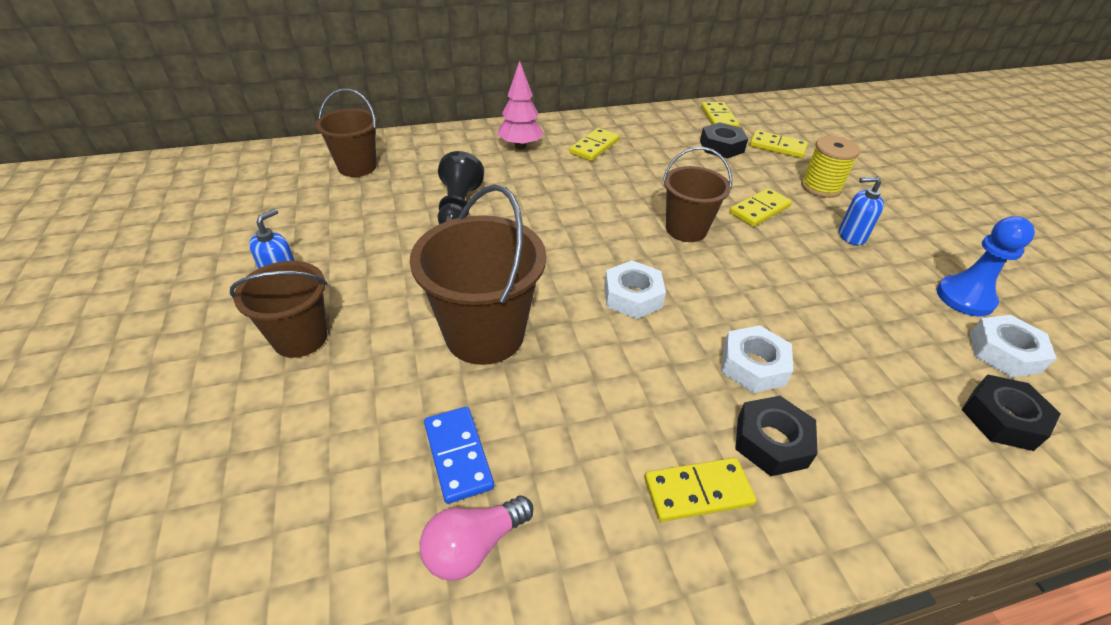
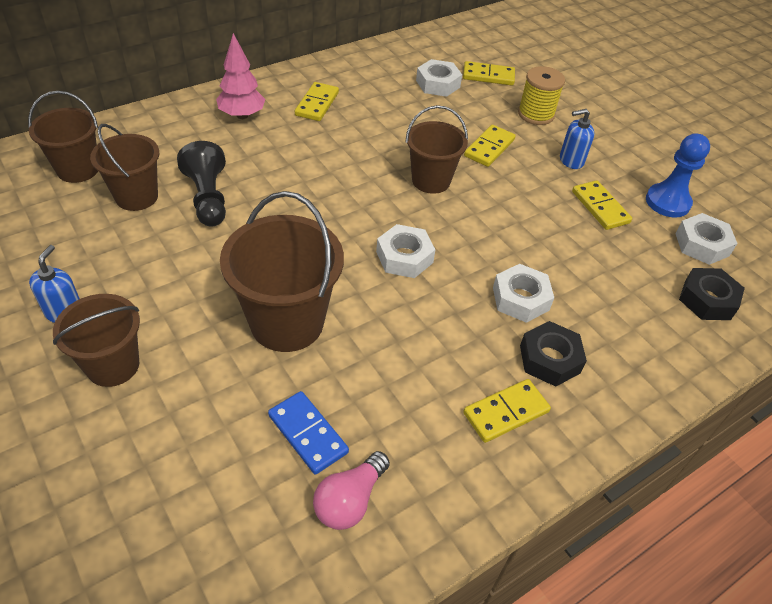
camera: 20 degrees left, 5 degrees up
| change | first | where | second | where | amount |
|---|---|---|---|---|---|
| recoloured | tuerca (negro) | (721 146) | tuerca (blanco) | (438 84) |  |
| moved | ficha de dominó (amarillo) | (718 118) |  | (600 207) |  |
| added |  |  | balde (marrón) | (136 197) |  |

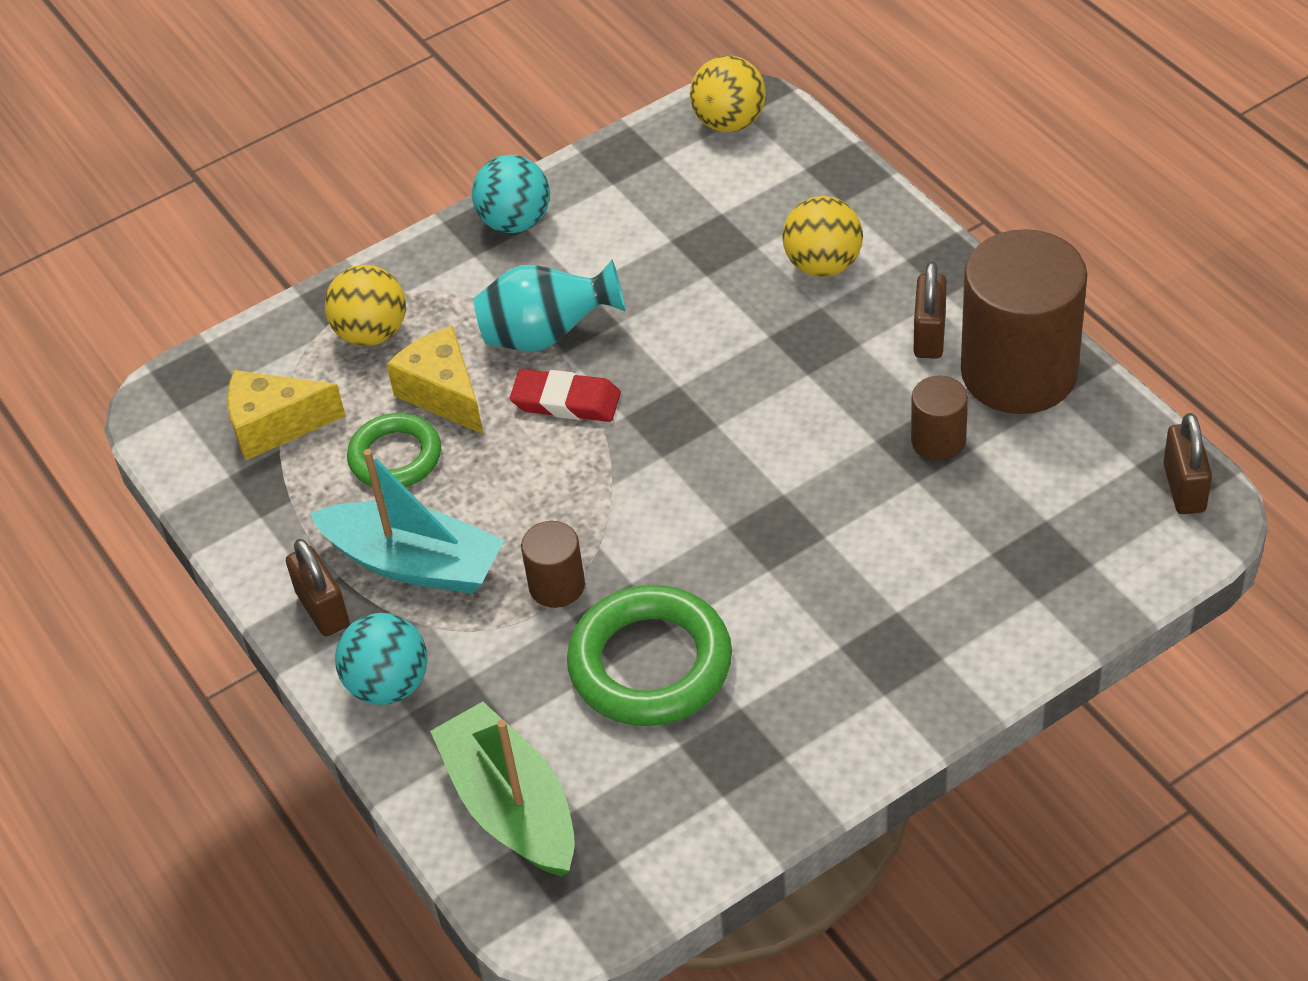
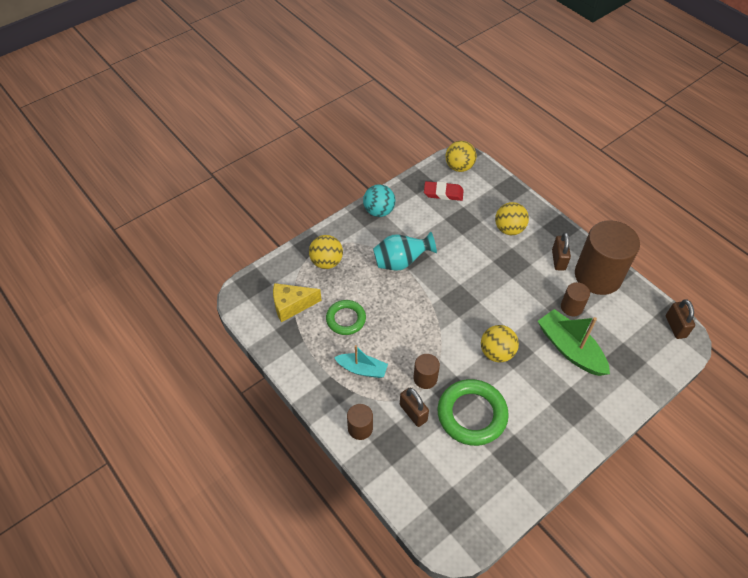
camera: 10 degrees left, 5 degrees up
| change | first | where | second | where | amount |
|---|---|---|---|---|---|
| moved | candado (marrón) | (323 609) |  | (413 413) |  |
| resized | barco (turquesa) | (414 563) |  | (362 369) | x0.62 |
| replaced | pelota (turquesa) | (388 685) | cilindro (marrón) | (360 428) |  |
| removed | queso (amarillo) | (443 394) |  |  |  |
| moved | barco (verde) | (511 806) |  | (570 349) |  |
| moved | goma de borrar (rojo) | (566 401) |  | (443 193) |  |
| added |  |  | pelota (amarillo) | (496 352) |  |

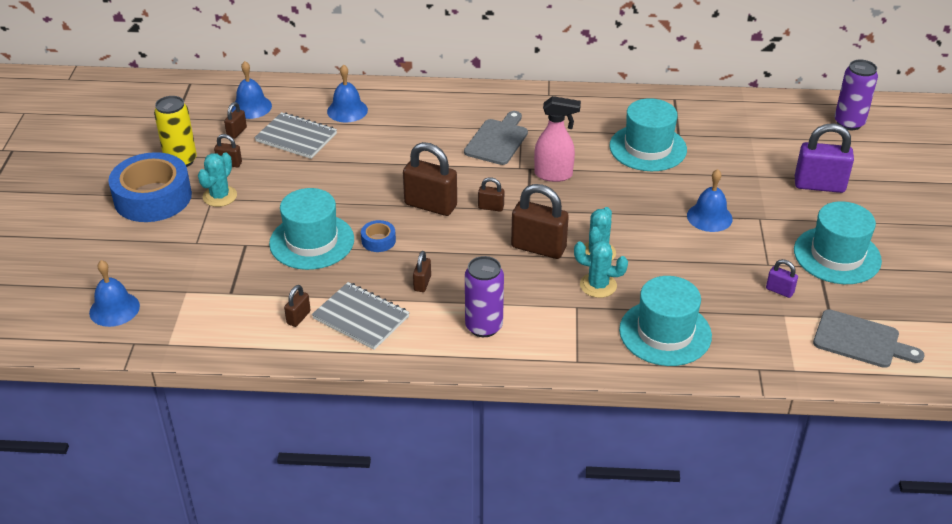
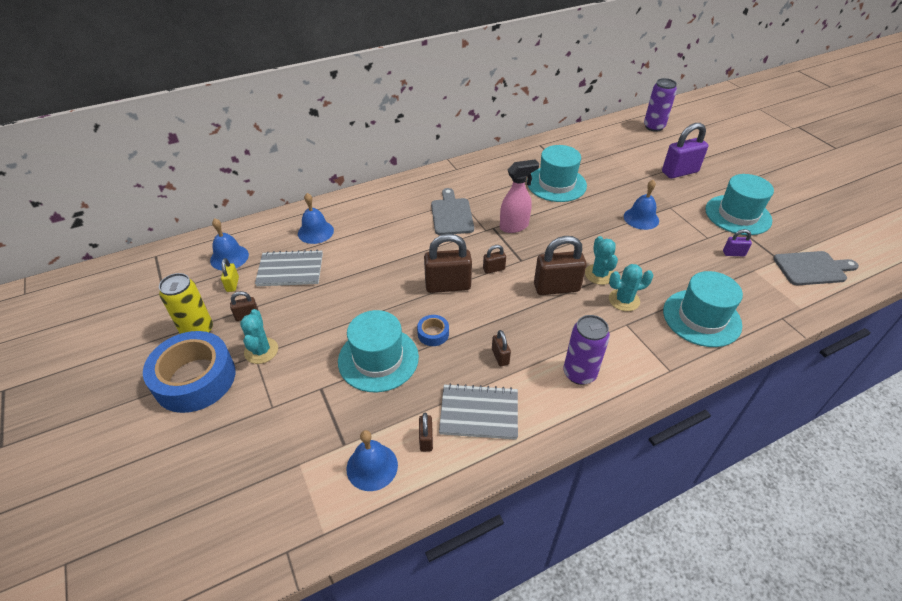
camera: 30 degrees left, 5 degrees up
| change | first | where | second | where | amount |
|---|---|---|---|---|---|
| moved | campana (azul) | (114 309) |  | (372 466) |  |
| recoloured | candado (marrón) | (236 132) | candado (amarillo) | (232 284) |  |

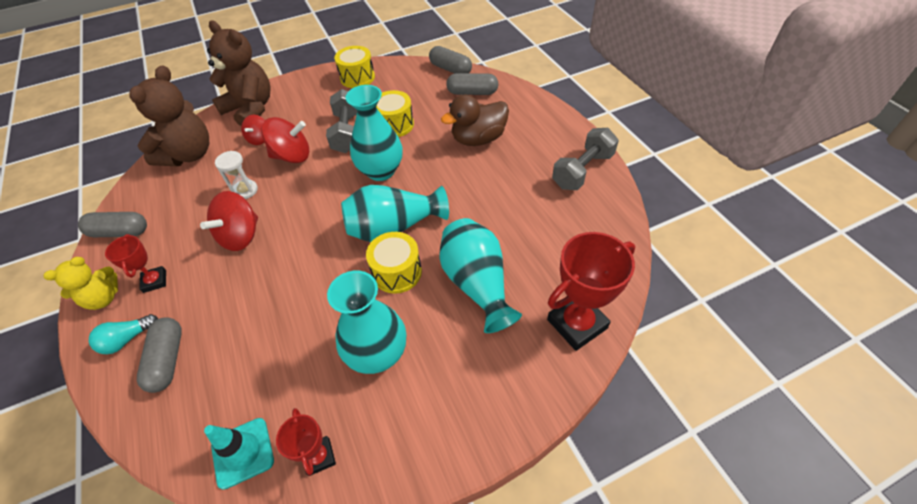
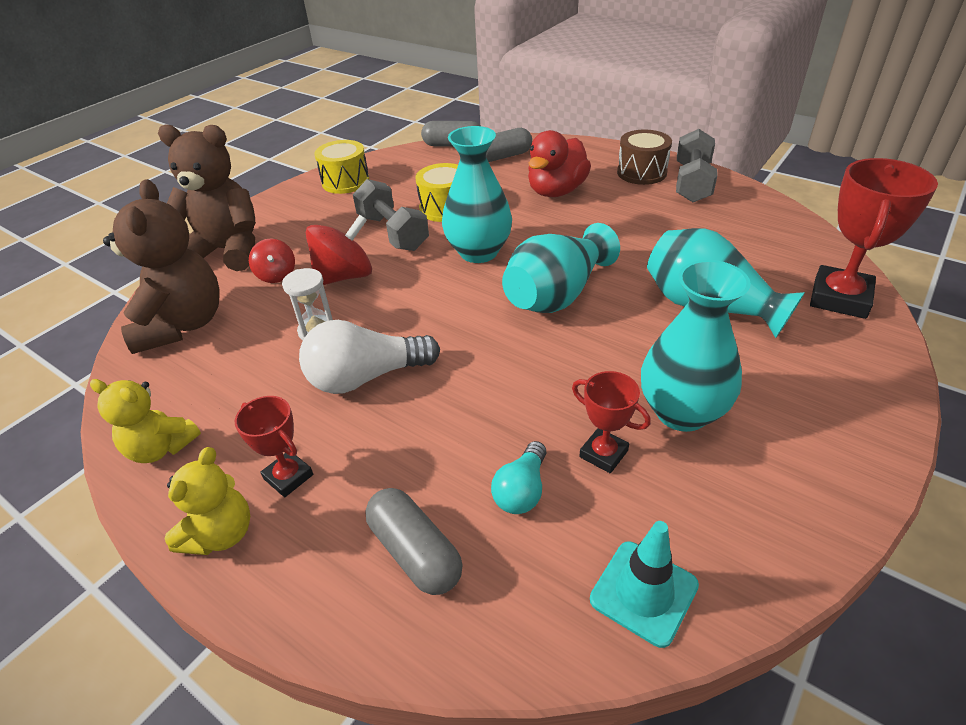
camera: 30 degrees left, 10 degrees down
| change | first | where | second | where | amount |
|---|---|---|---|---|---|
| replaced | cápsula (gris) | (120 232) | osito (amarillo) | (161 448) |  |
| moved | bombilla (turquesa) | (127 339) |  | (522 490) |  |
| replaced | peonza (rojo) | (241 236) | bombilla (blanco) | (366 377) |  |
| moved | trofeo (rojo) | (319 457) |  | (603 454) |  |
| removed | tambor (amarillo) | (397 272) |  |  |  |
| recoloured | pato (marrón) | (478 139) | pato (rojo) | (556 191) |  |
| added |  |  | tambor (marrón) | (641 172) |  |

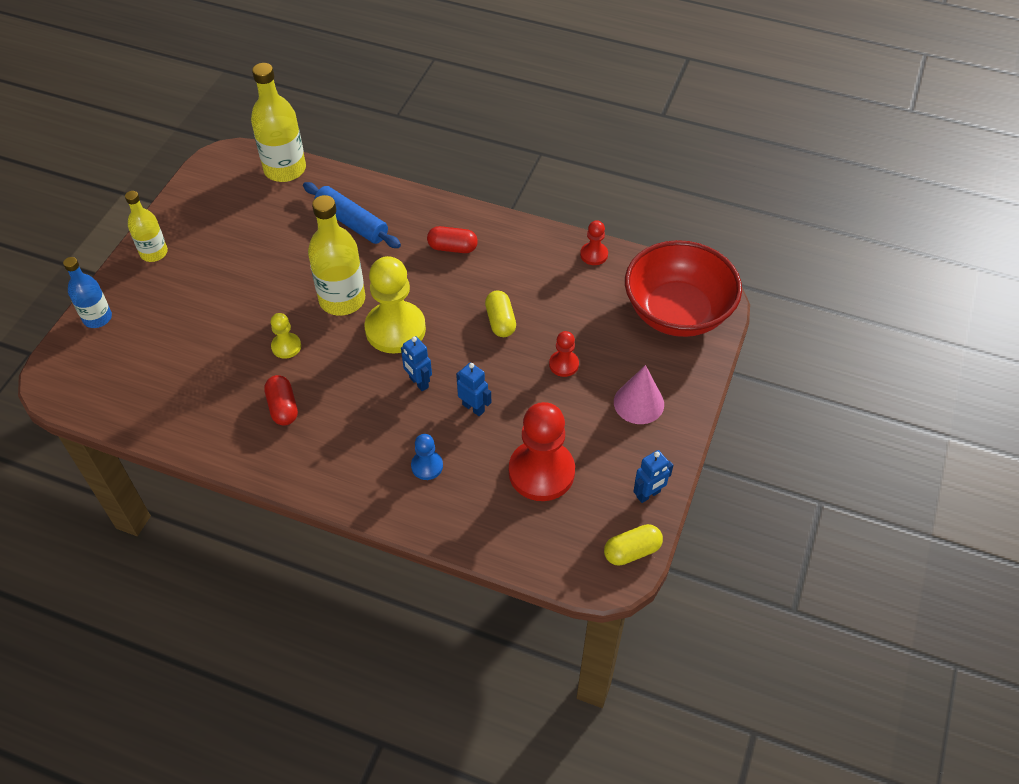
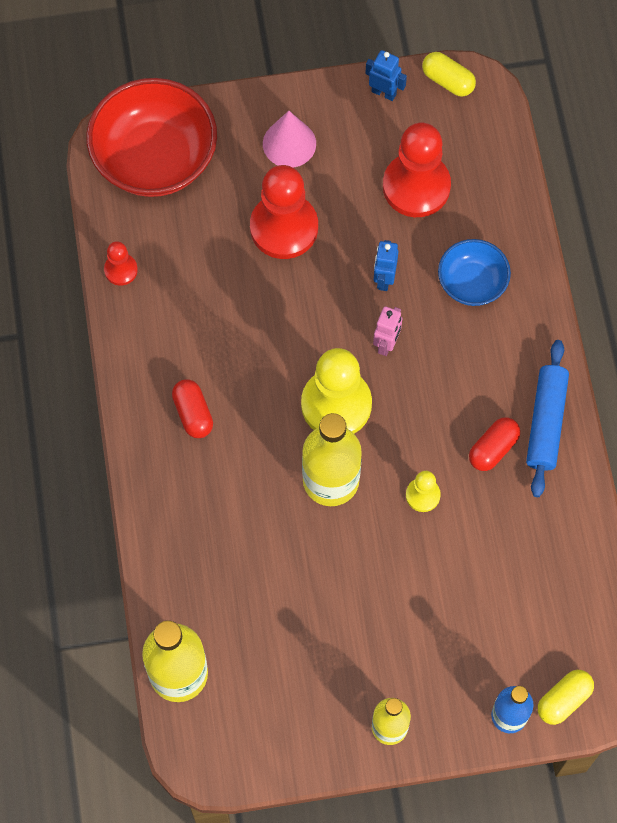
camera: 120 degrees left, 15 degrees up
| change | first | where | second | where | amount |
|---|---|---|---|---|---|
| moved | rodillo (azul) | (352 222) |  | (546 422) |  |
| recoloured | robot (azul) | (418 382) | robot (rosa) | (386 344) |  |
| replaced | peón (azul) | (427 466) | cuenco (azul) | (472 283) |  |
| moved | cápsula (amarillo) | (500 321) |  | (563 700) |  |
| resized | peón (rojo) | (563 364) |  | (284 228) | x2.07 |

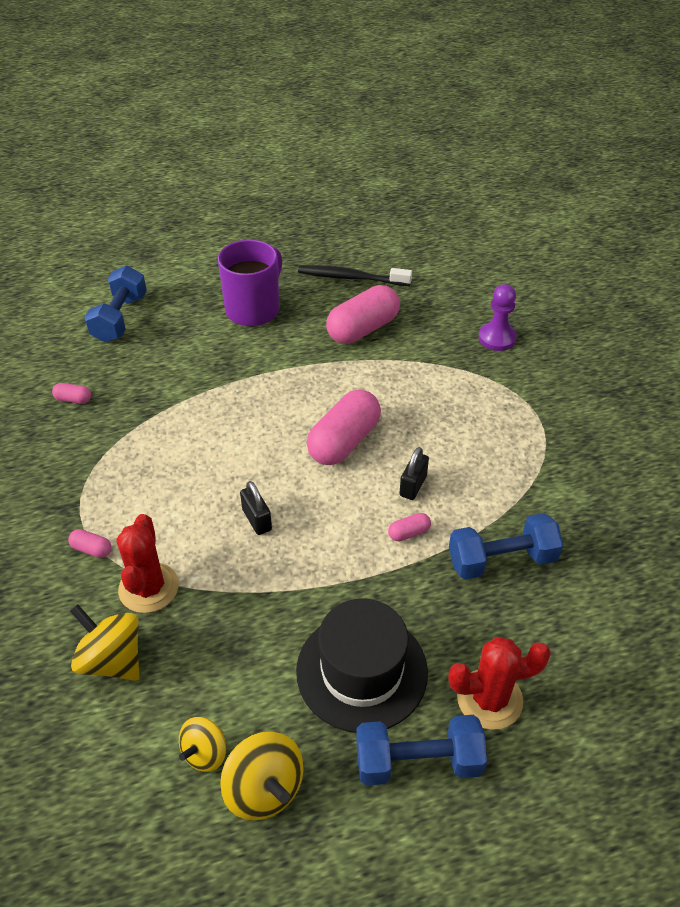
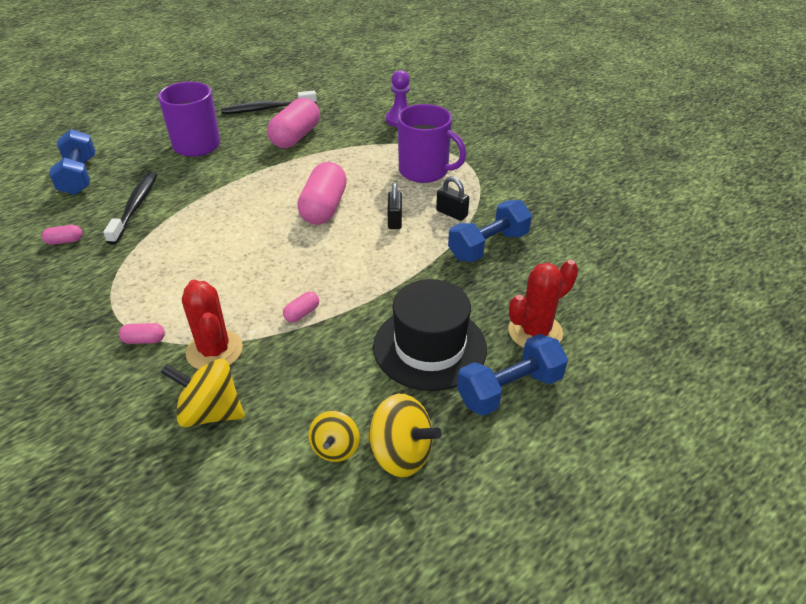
camera: 25 degrees left, 5 degrees down
| change | first | where | second | where | amount |
|---|---|---|---|---|---|
| moved | candado (negro) | (257 520) |  | (451 213) |  |
| moved | cápsula (rosa) | (409 533) |  | (302 313) |  |
| added |  |  | cepillo de dientes (negro) | (135 207) |  |
| added |  |  | taza (morado) | (425 171) |  |

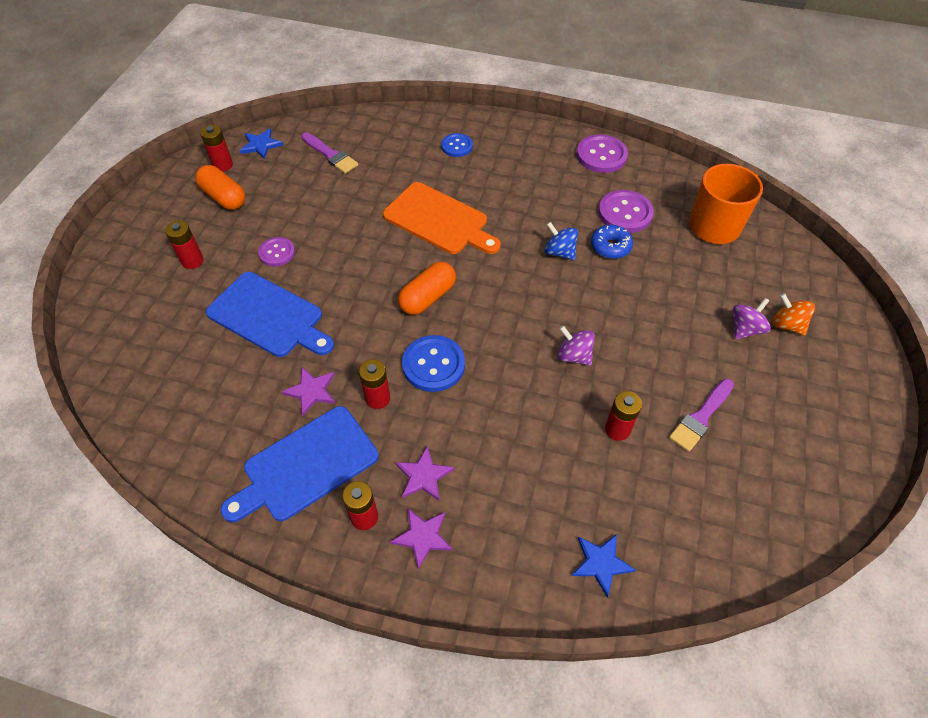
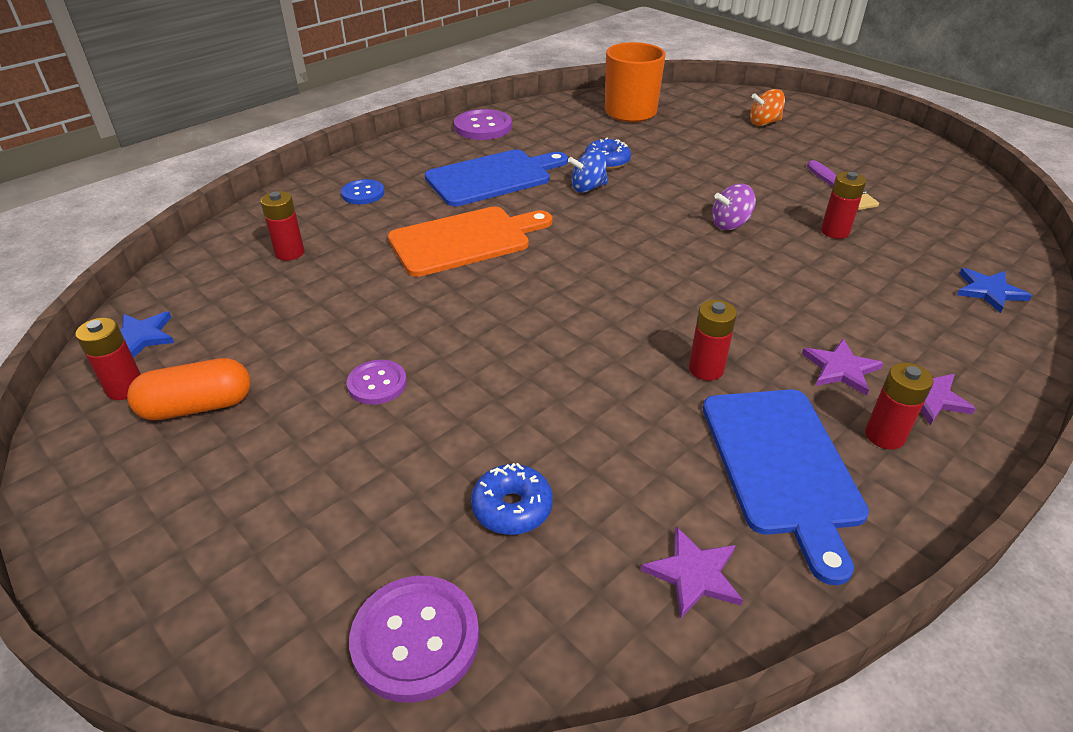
camera: 60 degrees left, 15 degrees down
| change | first | where | second | where | amount |
|---|---|---|---|---|---|
| moved | pila (rojo) | (192 261) |  | (290 253) |  |
| moved | tabla de cortar (azul) | (269 316) |  | (493 177) |  |
| moved | estrella (morado) | (311 391) |  | (693 574) |  |
| removed | pincel (morado) | (330 155) |  |  |  |
| removed | cápsula (naranja) | (427 297) |  |  |  |
| removed | botón (azul) | (433 365) |  |  |  |
| moved | botón (morado) | (625 213) |  | (415 639) |  |
| removed | peonza (morado) | (745 329) |  |  |  |
| added |  |  | rosquilla (azul) | (512 508) |  |

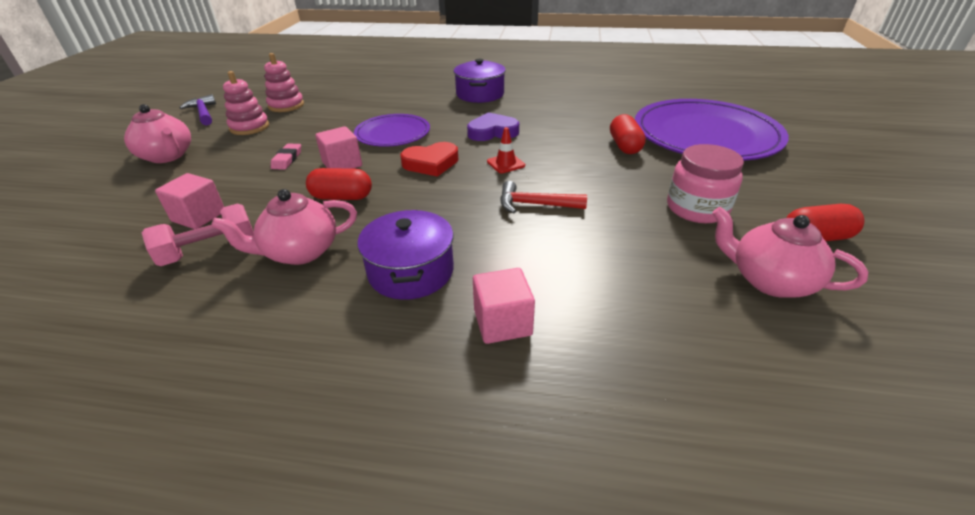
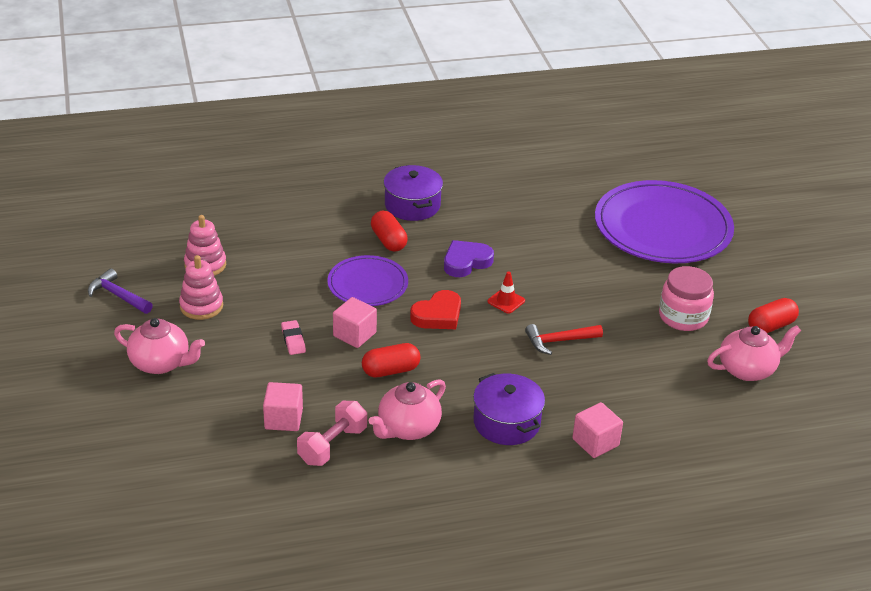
camera: 25 degrees left, 0 degrees up
| change | first | where | second | where | amount |
|---|---|---|---|---|---|
| moved | cápsula (rojo) | (625 146) |  | (388 241) |  |
| turned | tetera (rosa) | (769 280) |  | (748 369) | 150 degrees clockwise |

